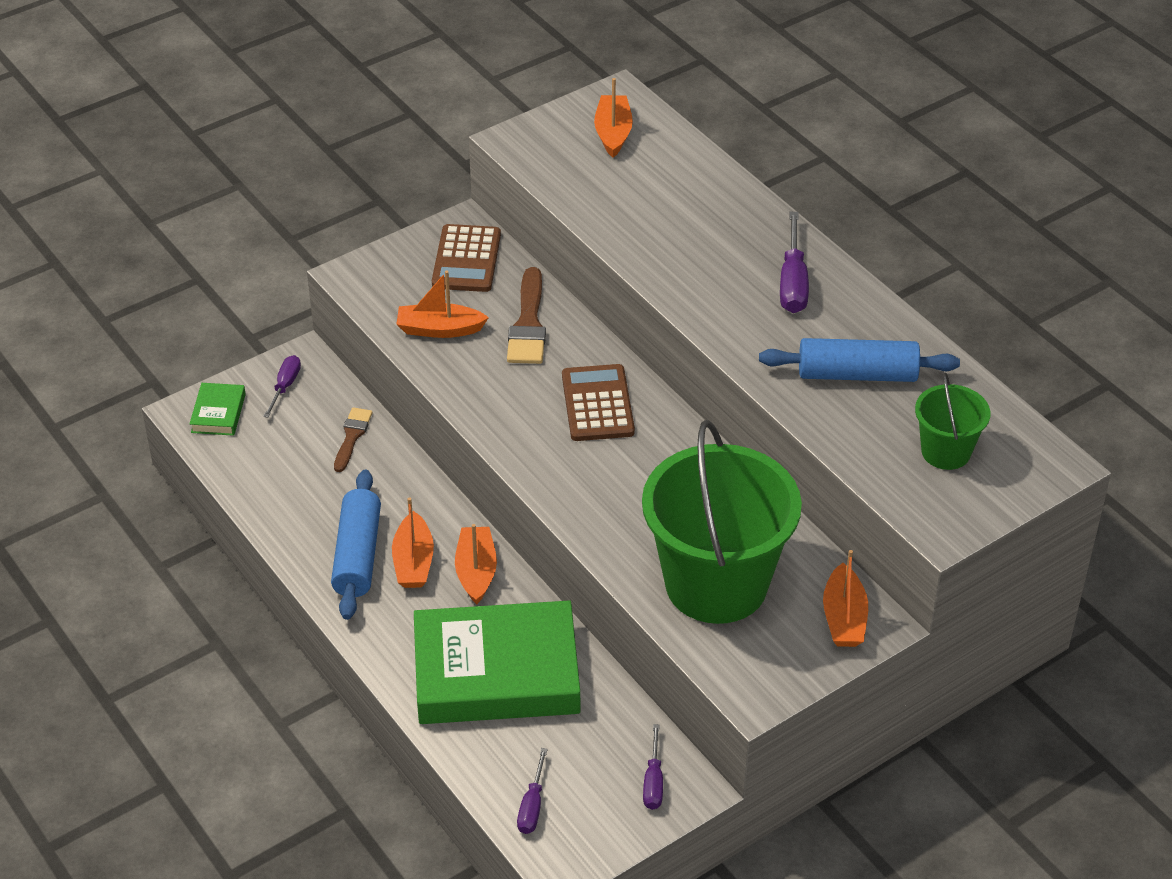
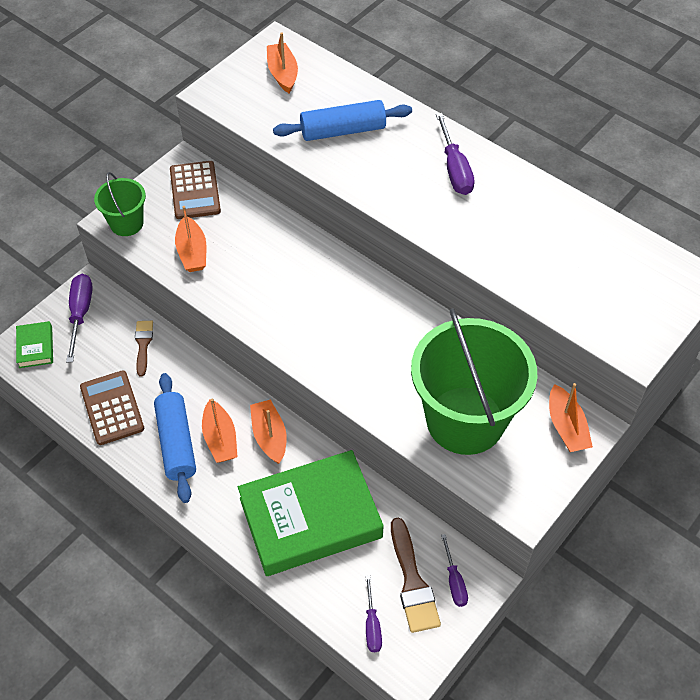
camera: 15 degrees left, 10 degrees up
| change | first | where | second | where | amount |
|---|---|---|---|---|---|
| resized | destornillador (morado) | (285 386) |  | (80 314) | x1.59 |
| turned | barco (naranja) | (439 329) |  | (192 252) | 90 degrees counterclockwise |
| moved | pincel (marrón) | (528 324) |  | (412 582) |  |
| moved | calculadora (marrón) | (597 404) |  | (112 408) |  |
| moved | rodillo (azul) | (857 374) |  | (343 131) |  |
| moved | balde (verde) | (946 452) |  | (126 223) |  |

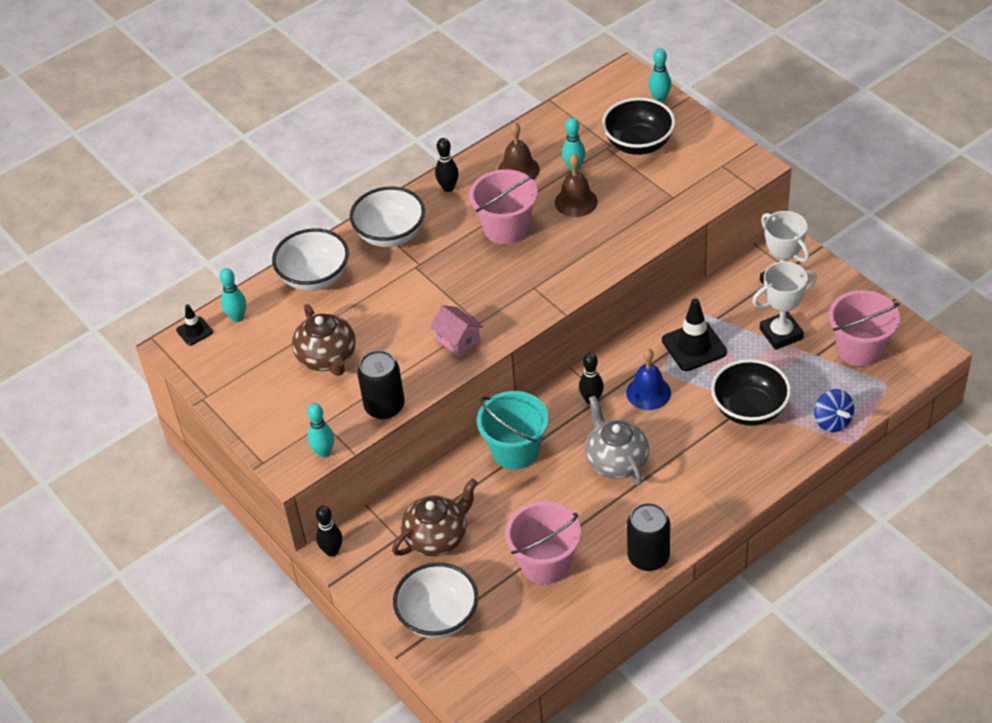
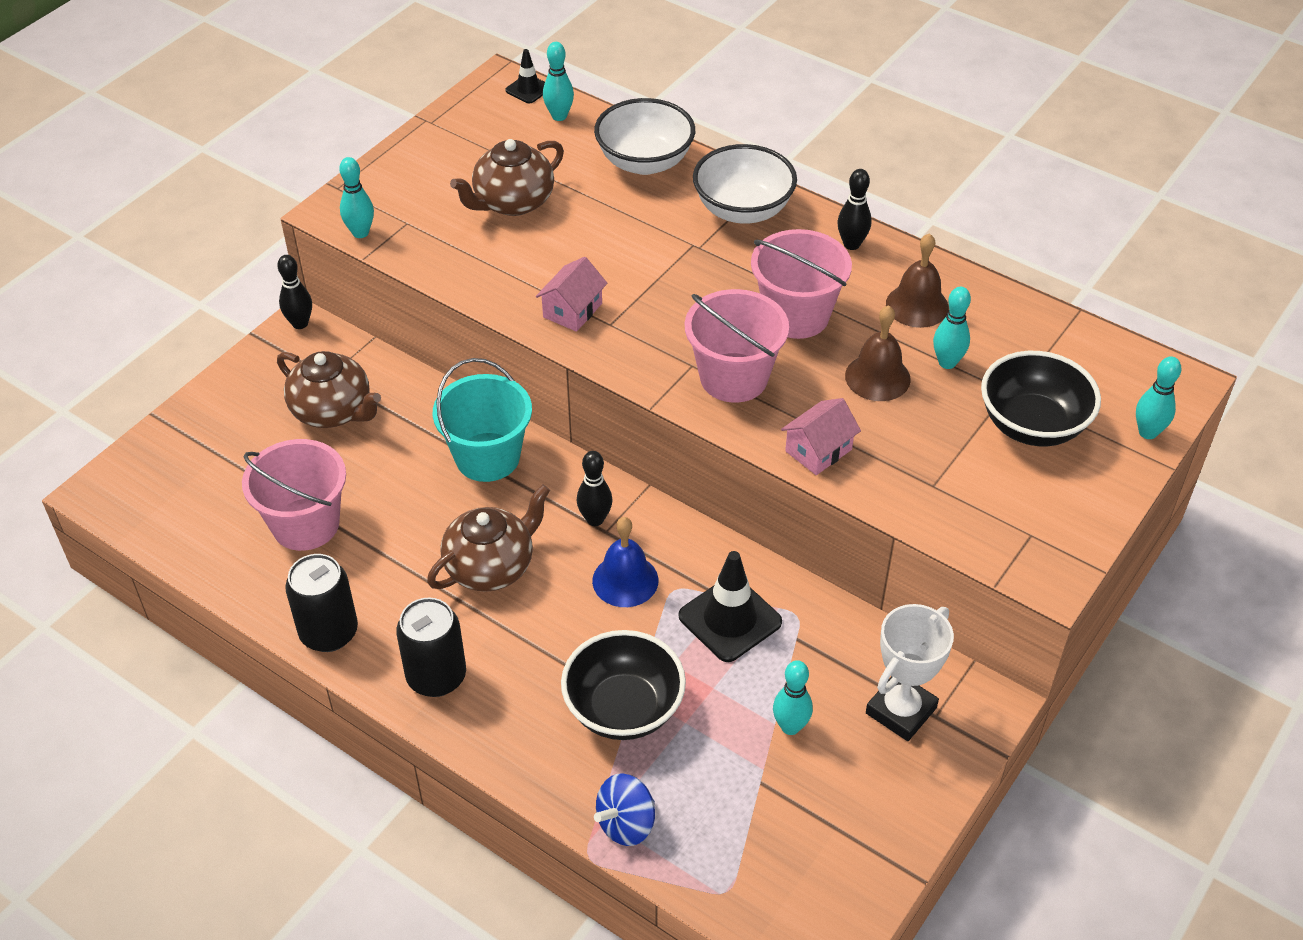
camera: 70 degrees right, 0 degrees up
| change | first | where | second | where | amount |
|---|---|---|---|---|---|
| moved | lata (negro) | (384 407) |  | (436 676) |  |
| removed | cuenco (blanco) | (438 617) |  |  |  |
| recoloured | tetera (gris) | (616 461) | tetera (marrón) | (491 566) |  |
| replaced | trofeo (blanco) | (781 334) | bolo (turquesa) | (790 726) |  |
| moved | balde (rosa) | (860 349) |  | (734 378) |  |
| added |  |  | casa (rosa) | (818 450) |  |

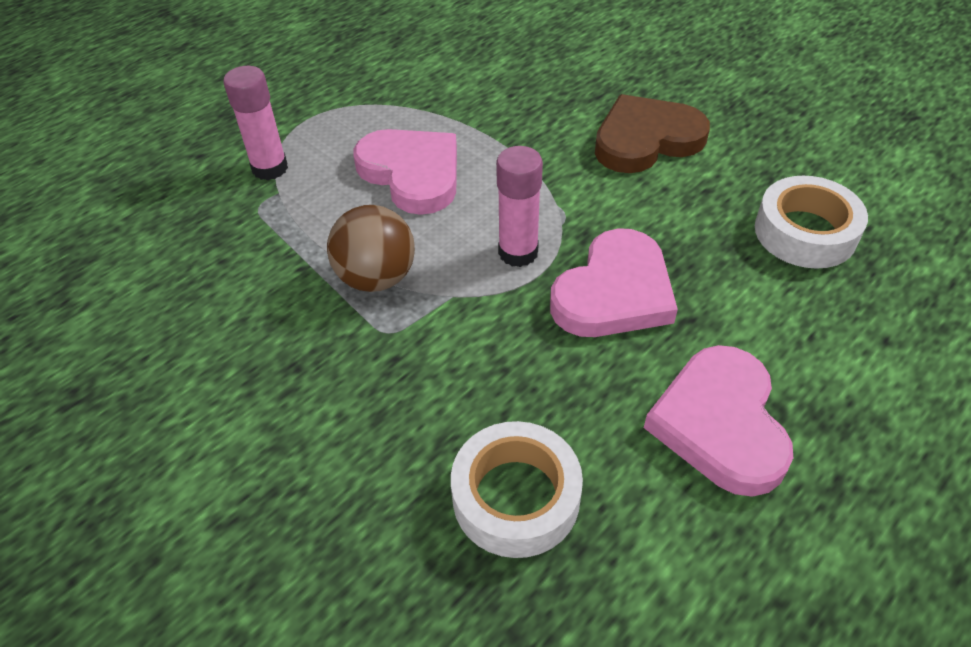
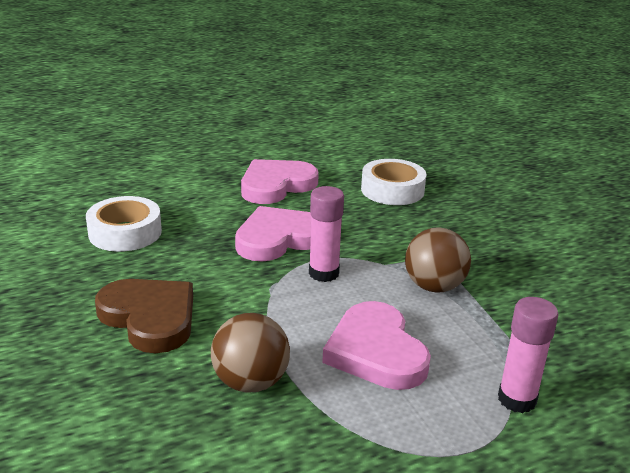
camera: 160 degrees left, 20 degrees down
| change | first | where | second | where | amount |
|---|---|---|---|---|---|
| turned | corazón (marrón) | (646 139) |  | (150 318) | 135 degrees counterclockwise |
| turned | corazón (rosa) | (720 424) |  | (276 185) | 150 degrees counterclockwise |
| added |  |  | pelota (marrón) | (251 382) |  |

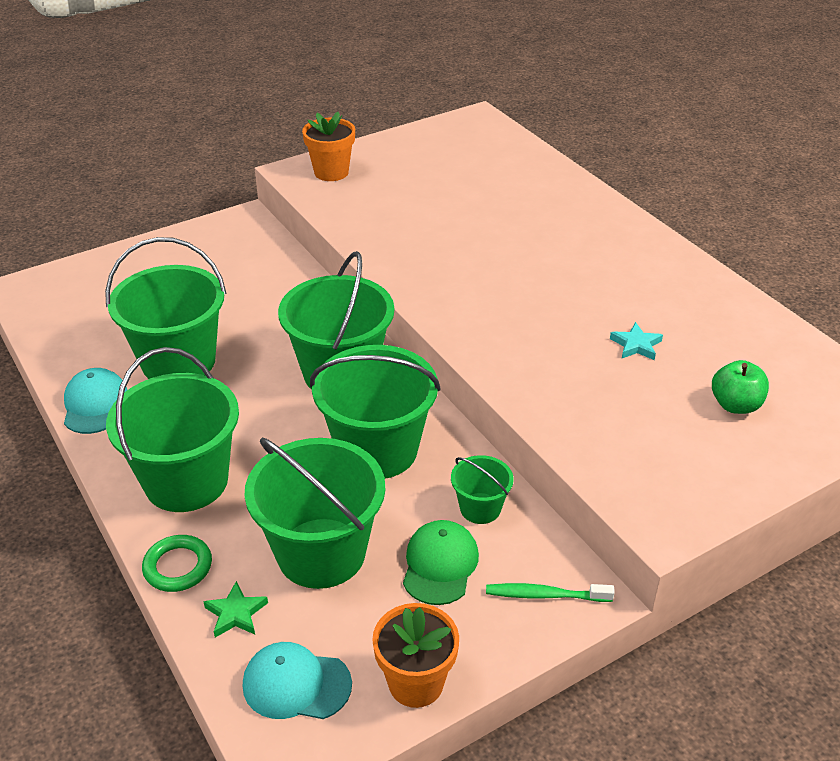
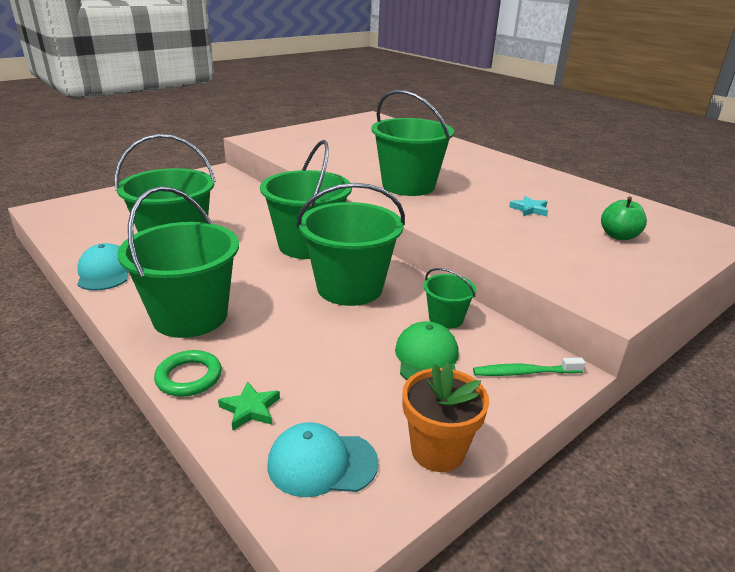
camera: 10 degrees left, 10 degrees down
| change | first | where | second | where | amount |
|---|---|---|---|---|---|
| moved | balde (verde) | (321 553) |  | (408 186) |  |
| removed | maceta (naranja) | (331 172) |  |  |  |

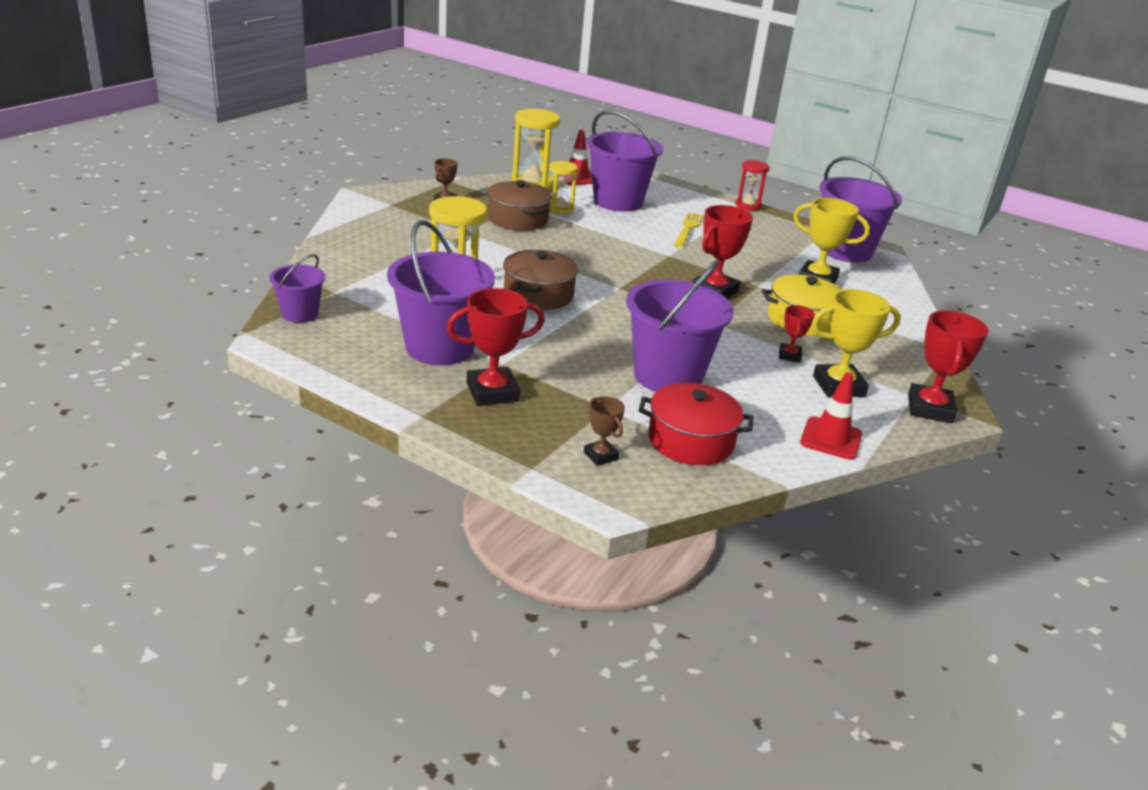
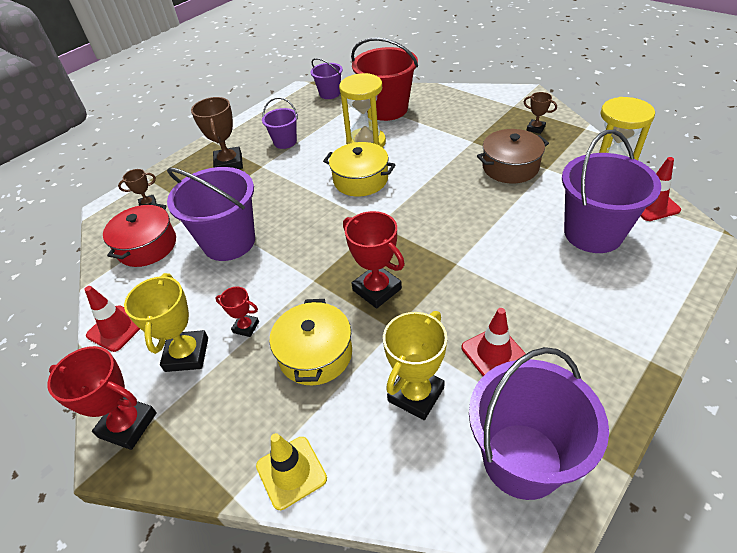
camera: 105 degrees right, 15 degrees up
| change | first | where | second | where | amount |
|---|---|---|---|---|---|
| resized | balde (morado) | (439 347) |  | (285 142) | x0.54 |
| recoloured | trofeo (rojo) | (492 392) | trofeo (marrón) | (229 163) |  |
| recoloured | olla (marrón) | (538 295) | olla (amarillo) | (360 180) |  |
| removed | reloj de arena (amarillo) | (559 209) |  |  |  |
| removed | tenedor (amarillo) | (688 228) |  |  |  |
| removed | reloj de arena (rojo) | (748 205) |  |  |  |
| added |  |  | cono de tráfico (amarillo) | (291 472) |  |
| added |  |  | balde (rojo) | (387 109) |  |
| added |  |  | cono de tráfico (rojo) | (493 353) |  |

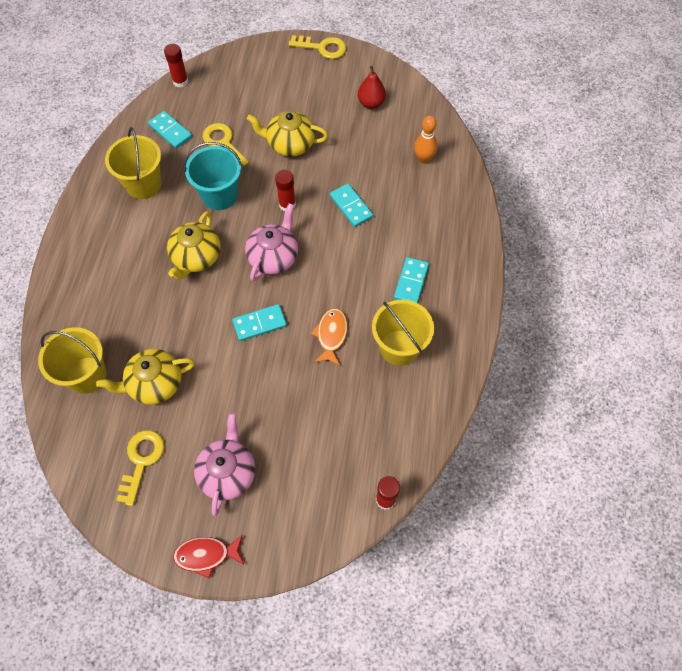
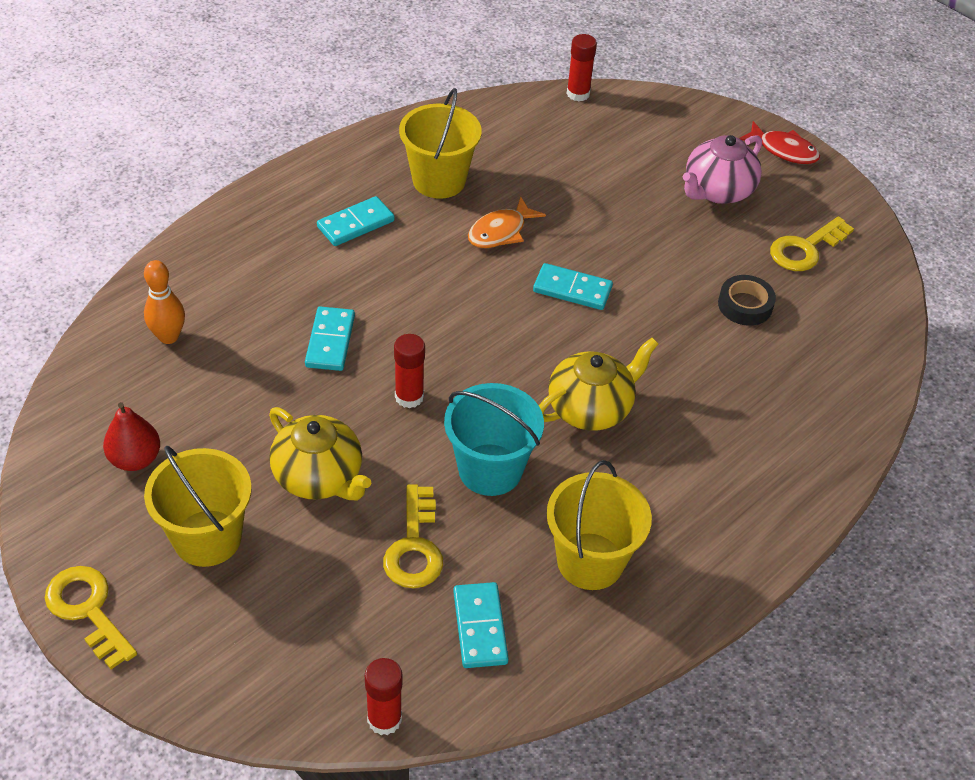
camera: 145 degrees left, 15 degrees down
| change | first | where | second | where | amount |
|---|---|---|---|---|---|
| moved | balde (amarillo) | (86 375) |  | (207 538) |  |
| replaced | tetera (amarillo) | (155 384) | cinta adhesiva (negro) | (745 305) |  |
| removed | tetera (rosa) | (273 257) |  |  |  |

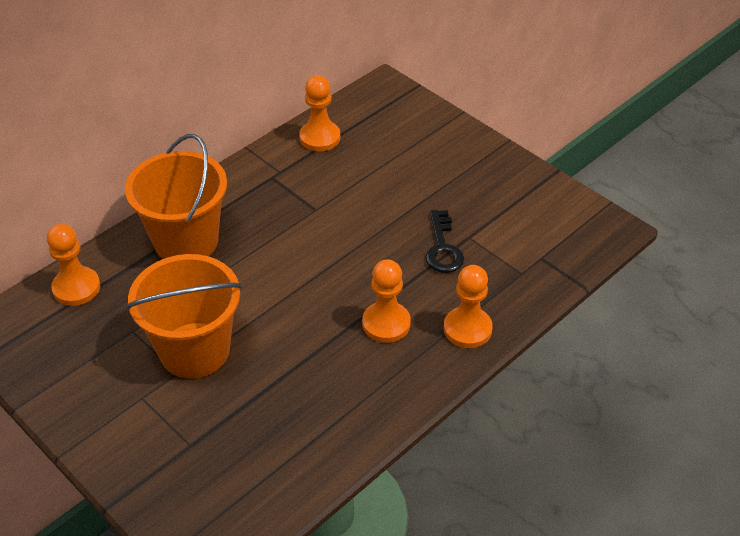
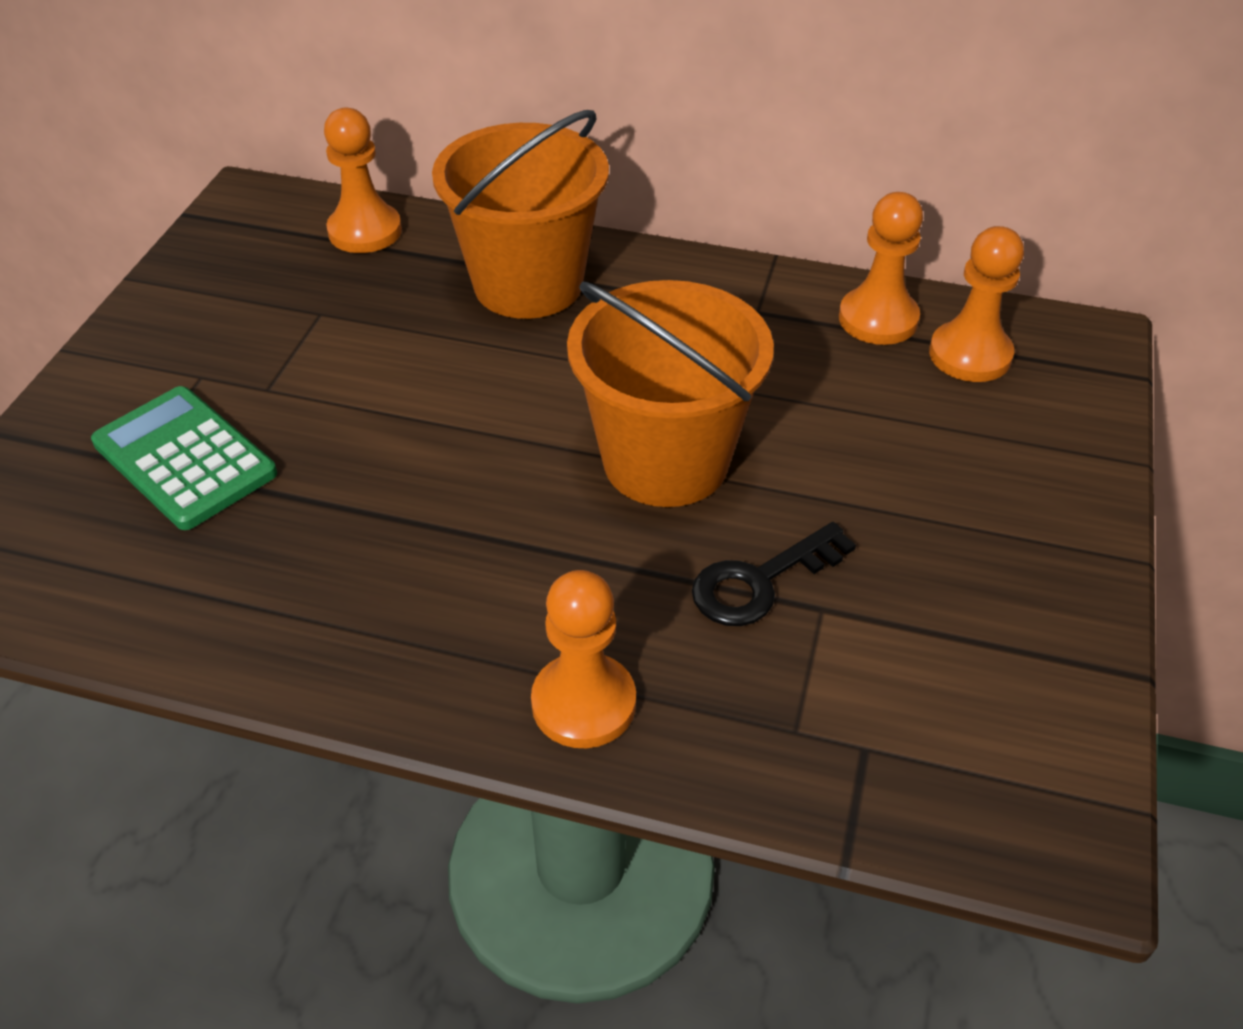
camera: 60 degrees right, 0 degrees up
| change | first | where | second | where | amount |
|---|---|---|---|---|---|
| moved | balde (naranja) | (194 350) |  | (665 461) |  |
| moved | peón (naranja) | (386 323) |  | (970 355) |  |
| added |  |  | calculadora (verde) | (184 458) |  |

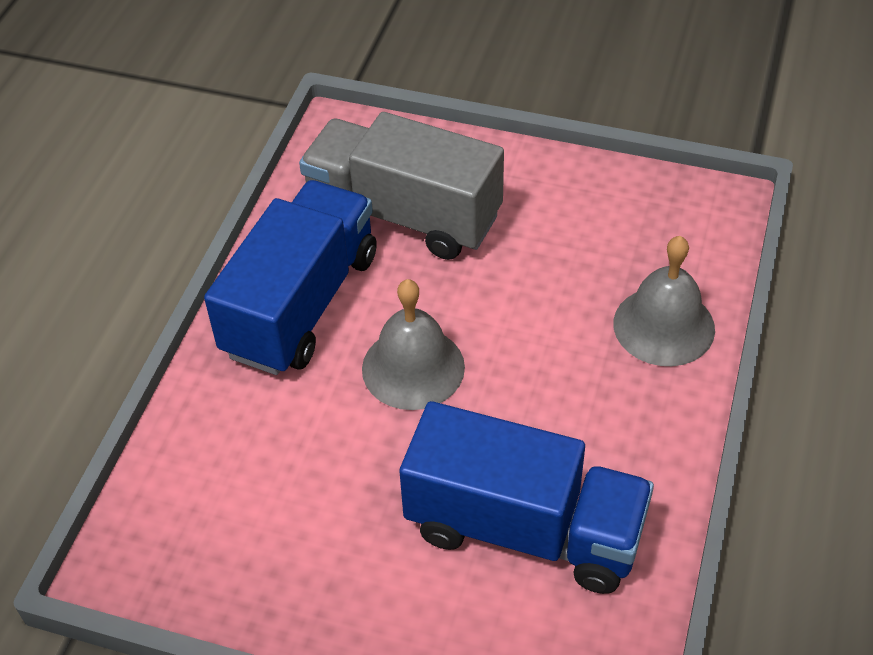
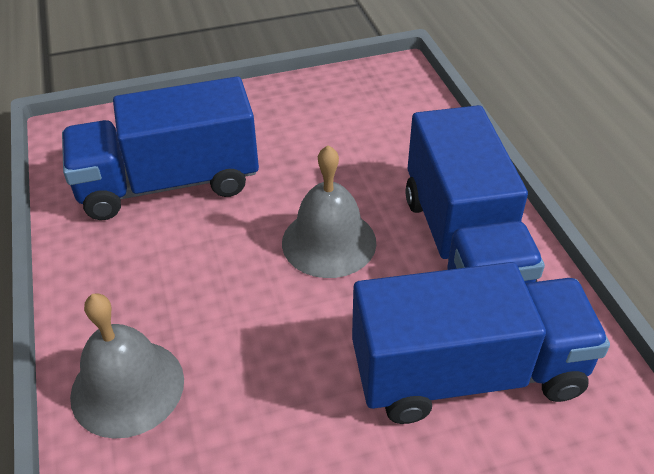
camera: 145 degrees right, 5 degrees down
| change | first | where | second | where | amount |
|---|---|---|---|---|---|
| recoloured | camión (gris) | (403 214) | camión (azul) | (467 373) |  |

